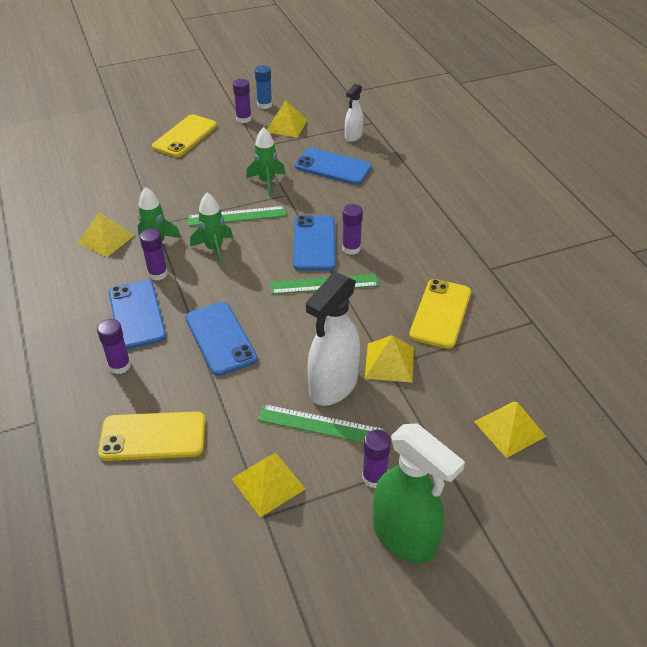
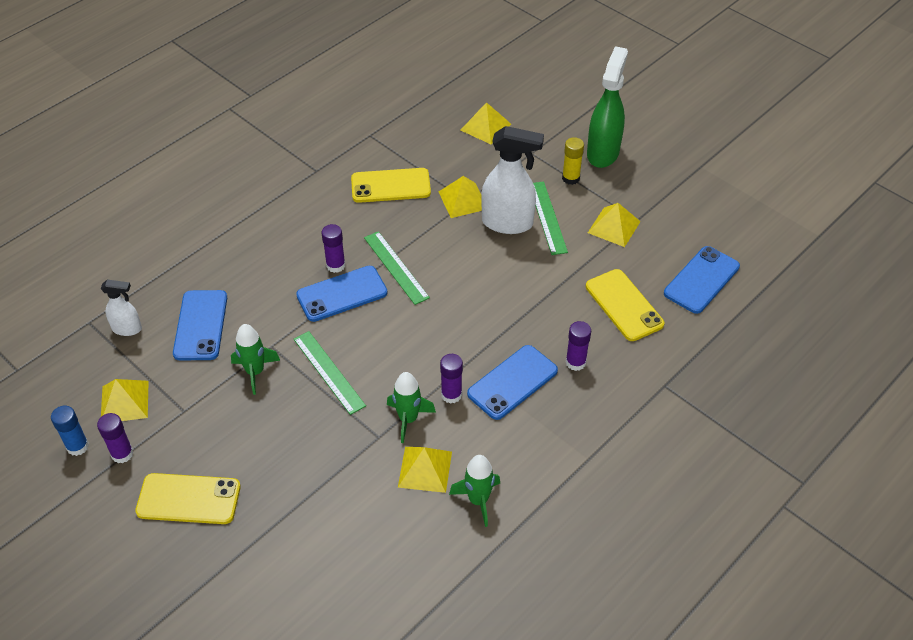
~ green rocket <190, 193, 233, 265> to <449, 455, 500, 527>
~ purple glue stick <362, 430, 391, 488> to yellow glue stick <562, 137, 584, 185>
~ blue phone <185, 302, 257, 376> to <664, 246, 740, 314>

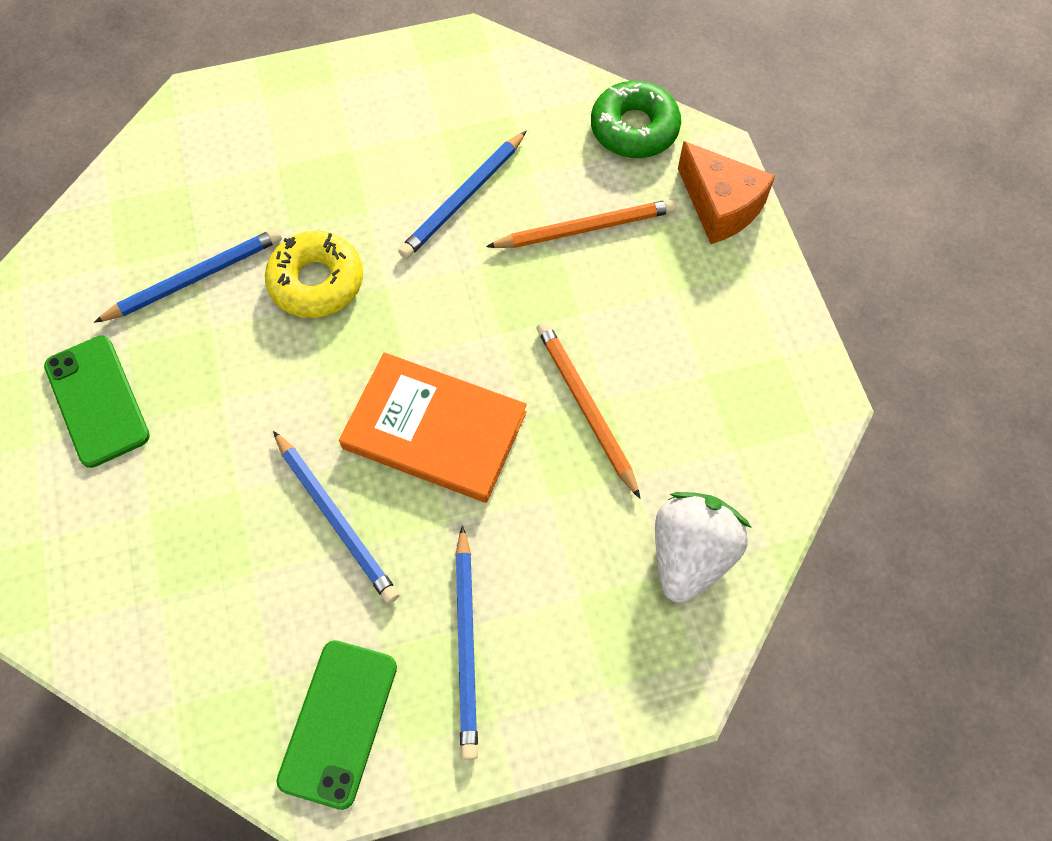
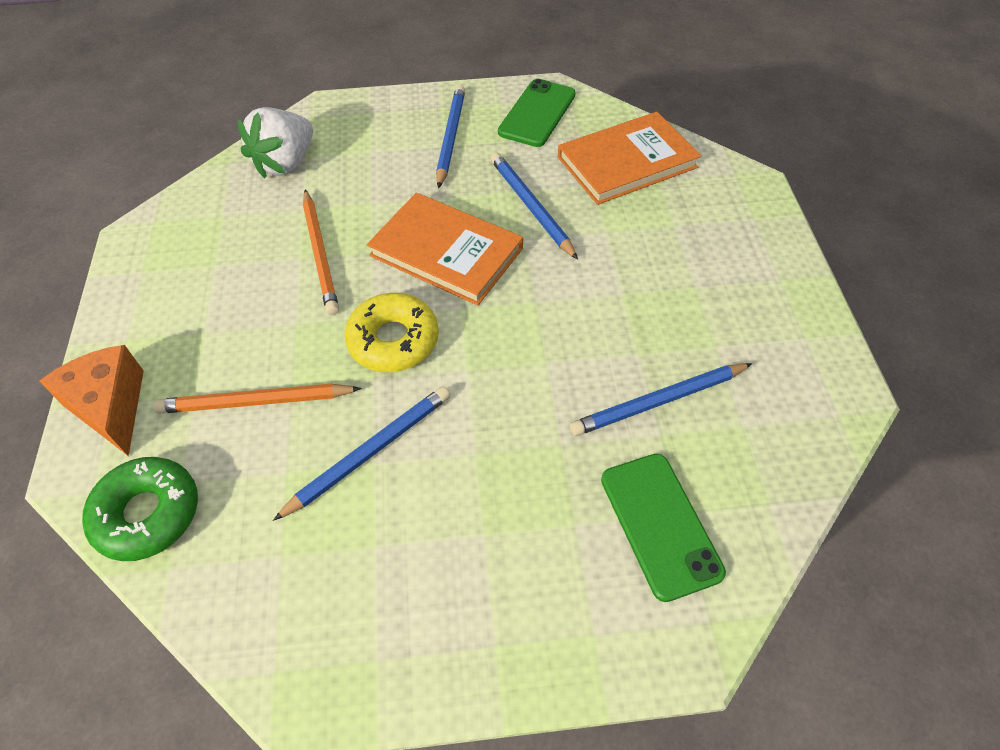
~ yellow donut <265, 231, 363, 318> to <344, 293, 439, 372>
+ orange book <558, 112, 701, 205>
~ green phone <44, 336, 150, 468> to <601, 454, 726, 602>

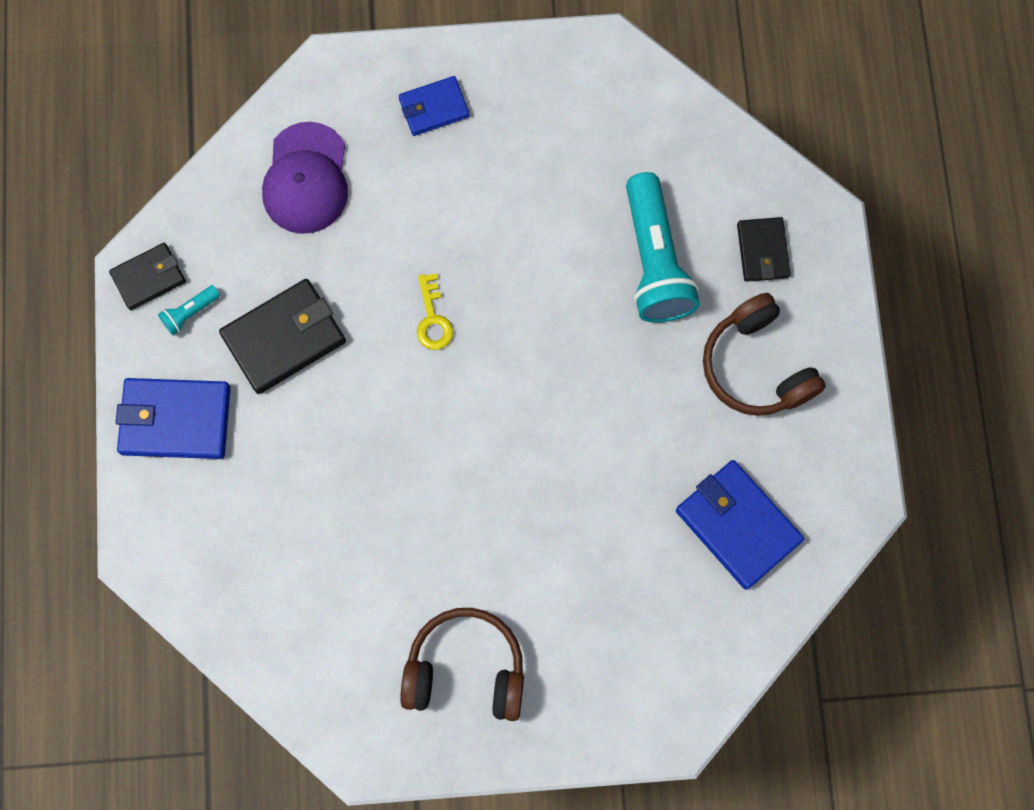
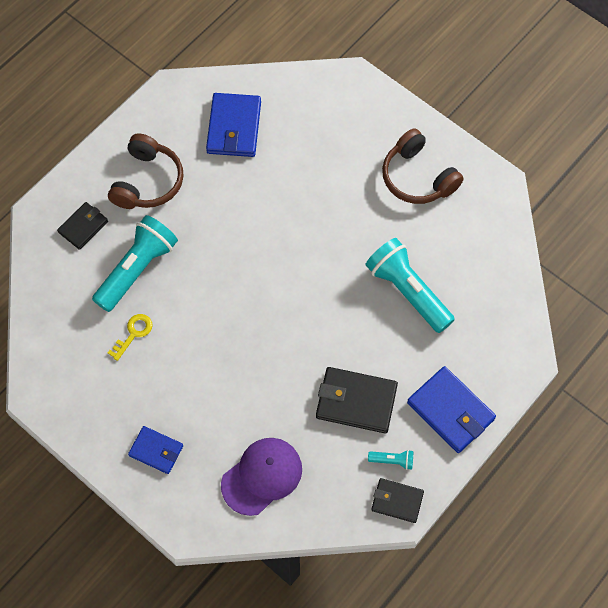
~ yellow key <417, 273, 454, 350> to <108, 314, 153, 361>
+ turquoise flashlight <366, 238, 455, 333>

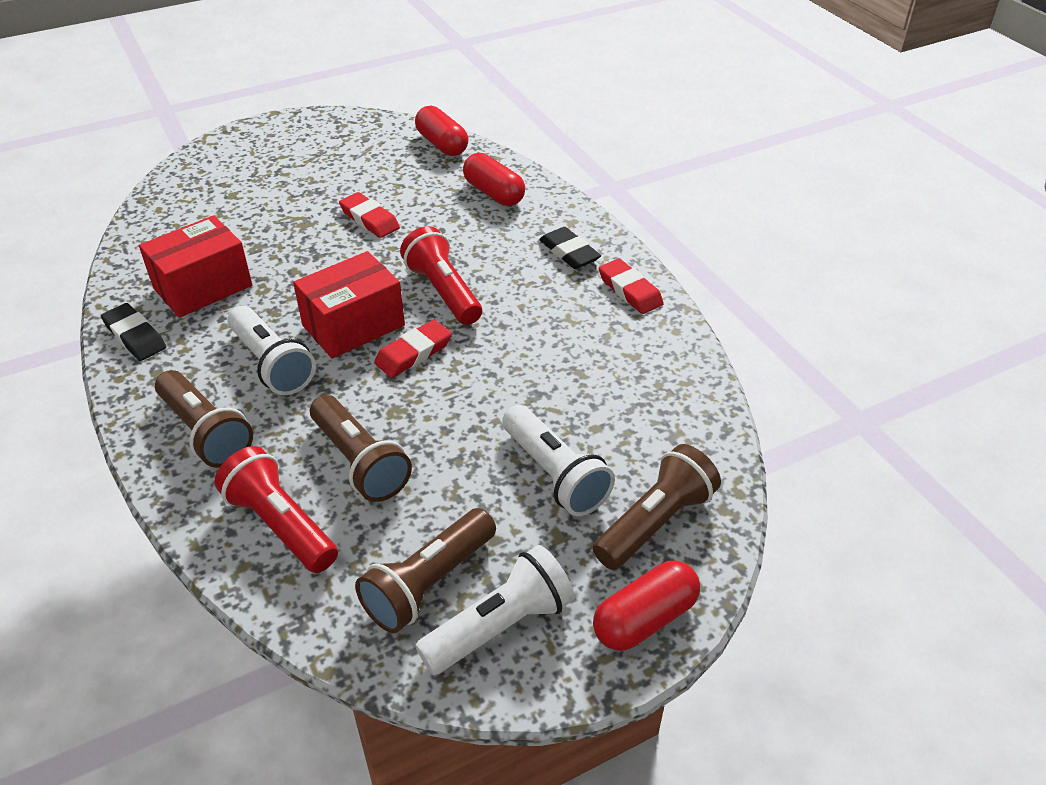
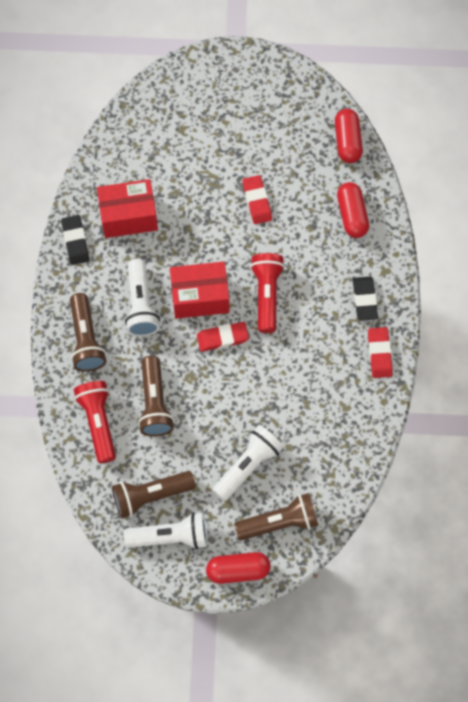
~ white flashlight <502, 405, 615, 516> = <213, 425, 284, 501> 135 degrees counterclockwise

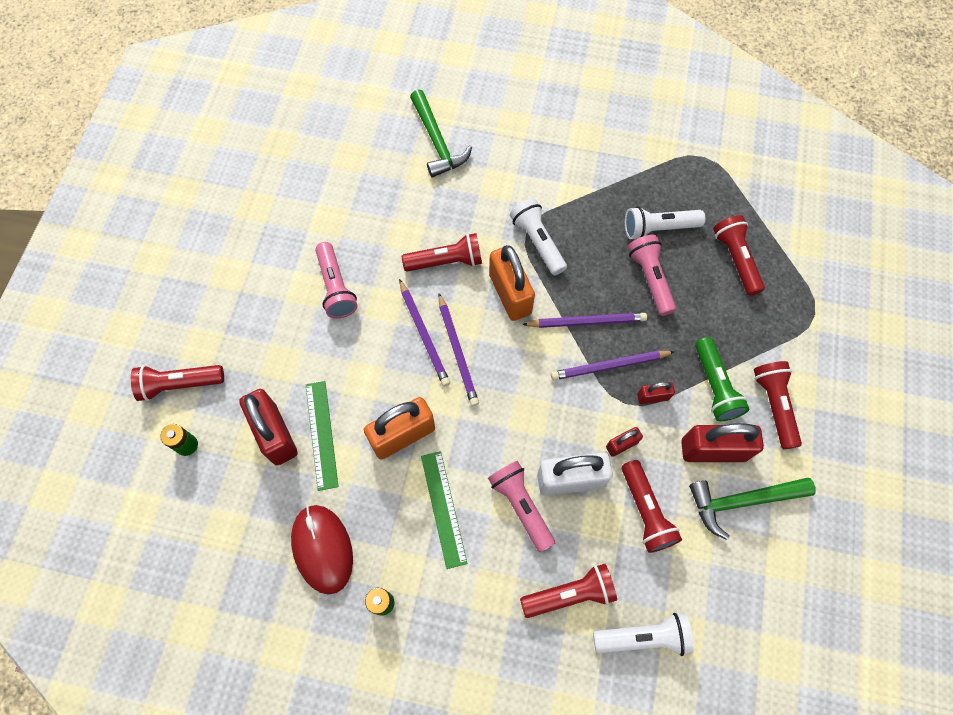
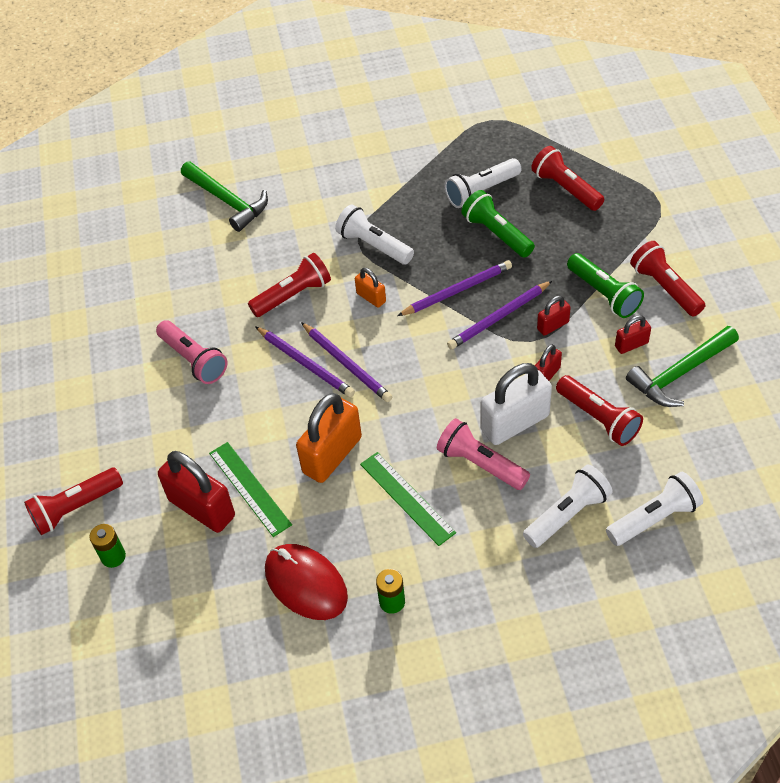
~ orange padlock <489, 245, 535, 321> = <355, 268, 386, 308> x0.50
~ pink flashlight <628, 235, 676, 316> to green flashlight <461, 190, 535, 258>
~ red flashlight <520, 564, 617, 618> to white flashlight <523, 465, 613, 548>
~ red padlock <681, 423, 764, 462> = <615, 315, 651, 354> x0.50

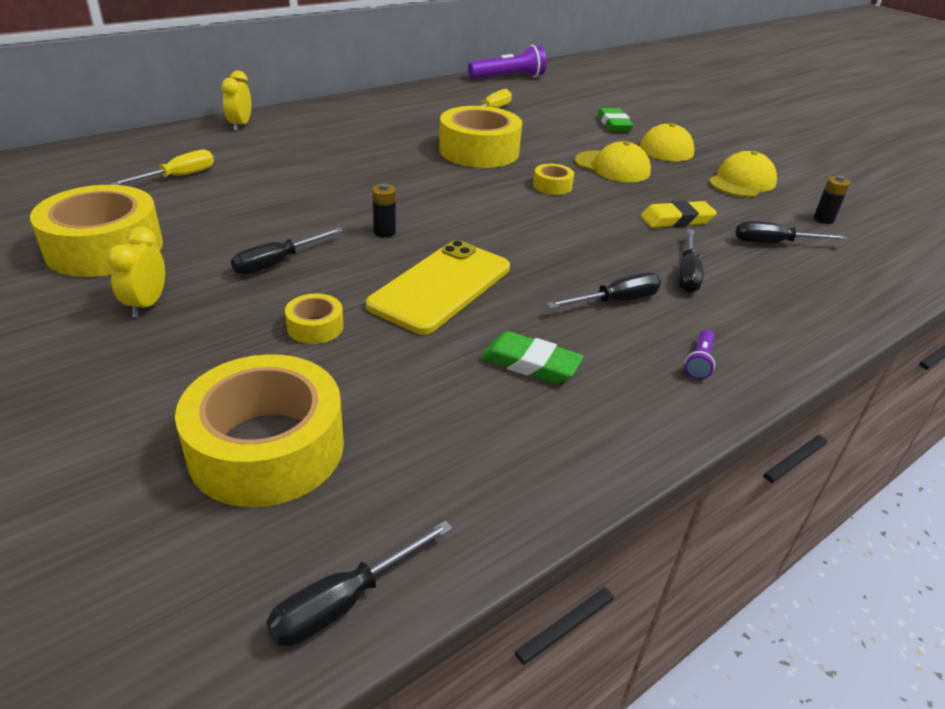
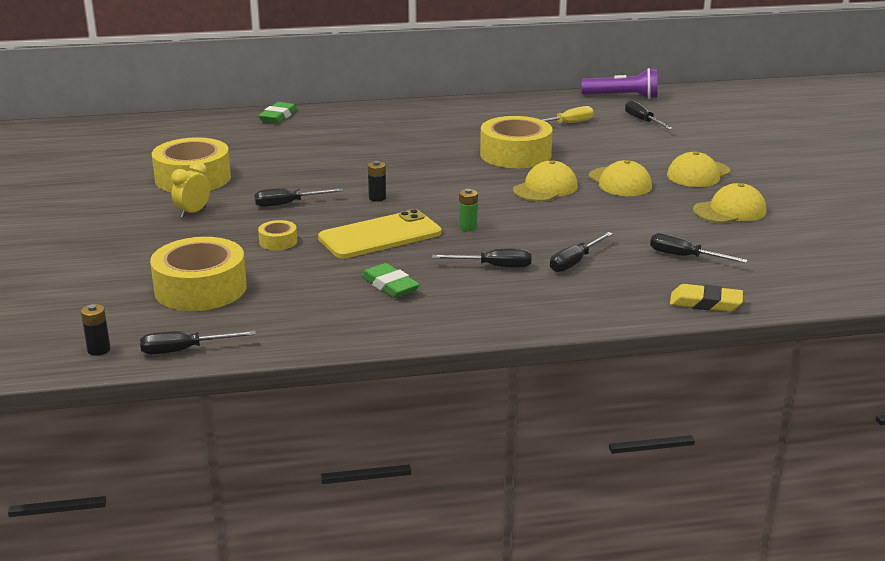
~ black battery <813, 176, 850, 224> to <81, 304, 110, 356>
~ green eraser <597, 108, 634, 132> to <258, 102, 297, 123>
+ green battery <459, 189, 478, 232>
~ yellow tape <533, 164, 574, 195> to yellow cap <513, 160, 578, 202>
+ black screwdriver <625, 100, 673, 130>
~ yellow eraser <640, 201, 717, 228> to <670, 284, 743, 312>
- yellow screwdriver <110, 150, 214, 185>
- yellow clock <221, 71, 251, 131>
- purple flashlight <685, 330, 715, 379>

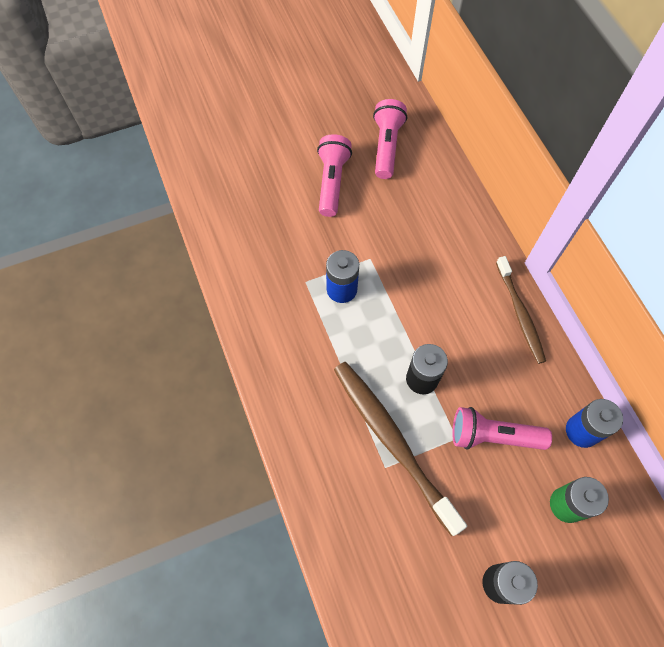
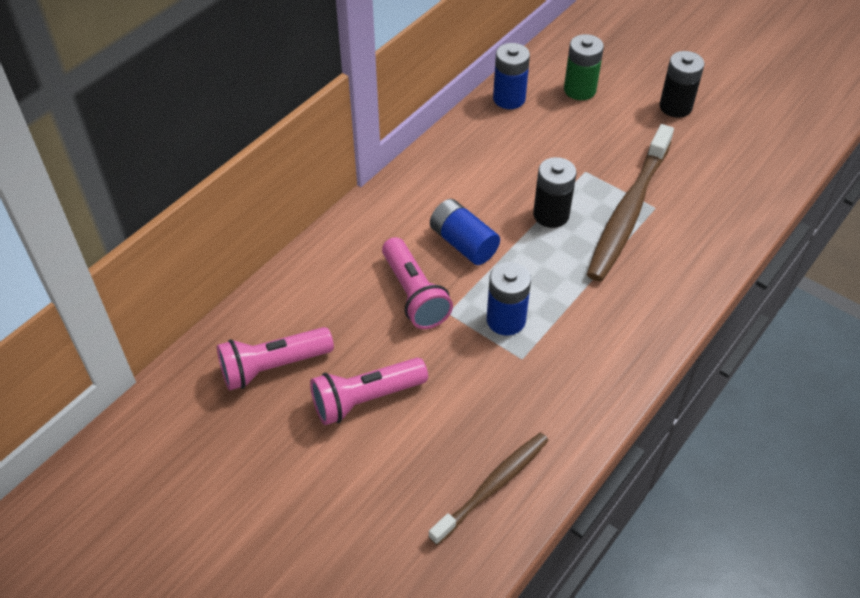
~ pink flashlight <452, 407, 552, 450> to <382, 237, 453, 329>
~ brown toothbrush <496, 256, 546, 364> to <428, 432, 549, 545>
+ blue battery <430, 199, 500, 265>

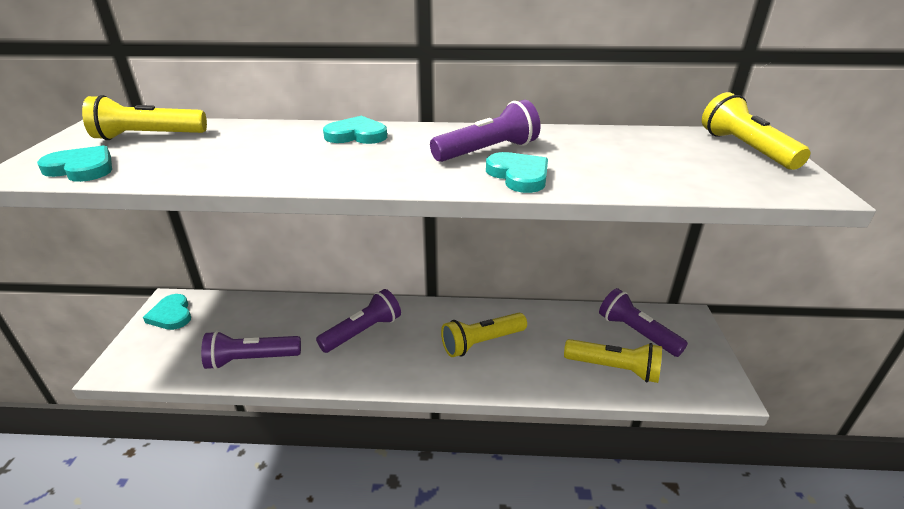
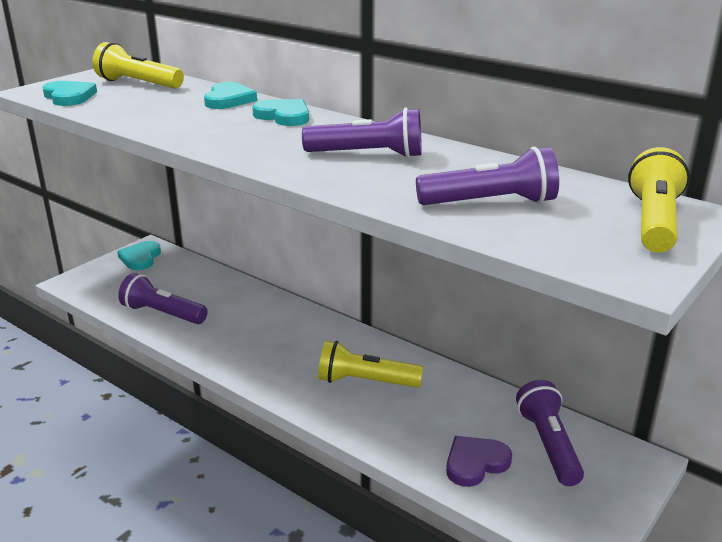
~ turquoise heart <486, 152, 548, 193> to <204, 82, 257, 109>
~ purple flashlight <316, 289, 401, 353> to <416, 147, 559, 205>
~ yellow flashlight <564, 339, 662, 383> to purple heart <446, 436, 512, 487>

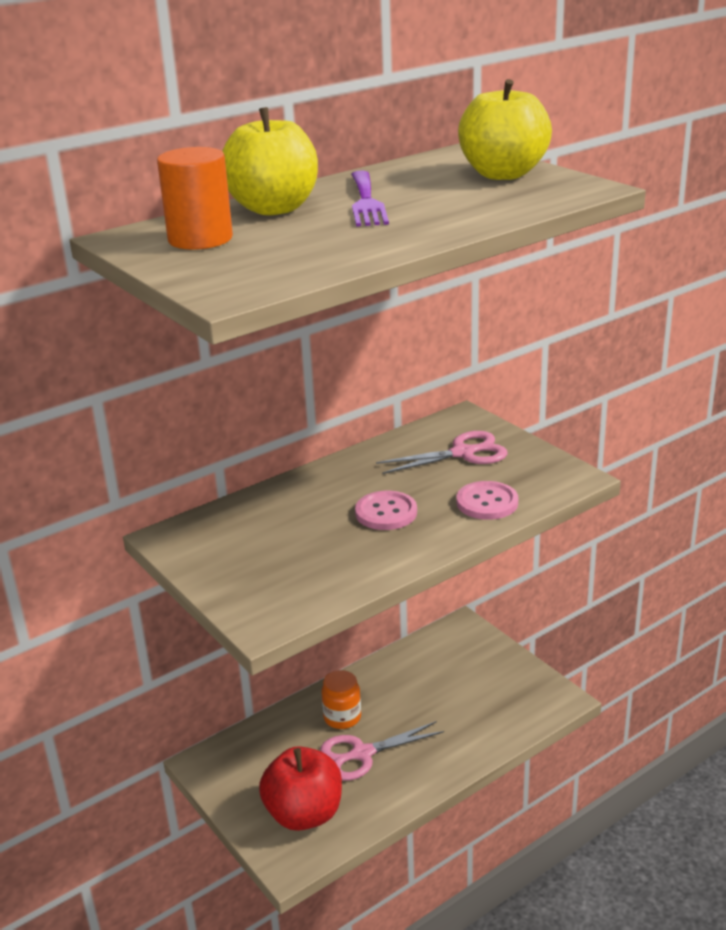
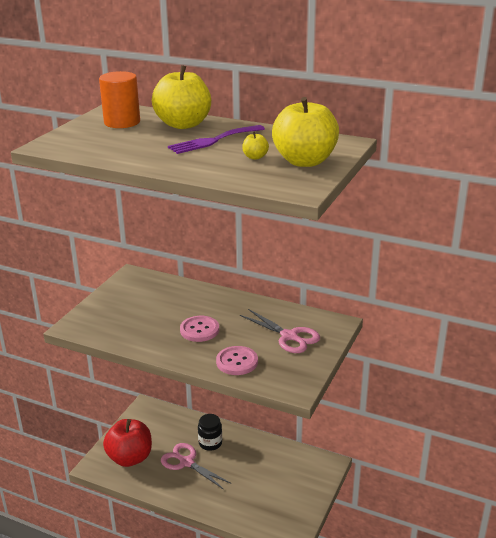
~ orange jar <321, 670, 361, 729> to black jar <198, 414, 222, 451>
+ yellow apple <242, 132, 269, 160>

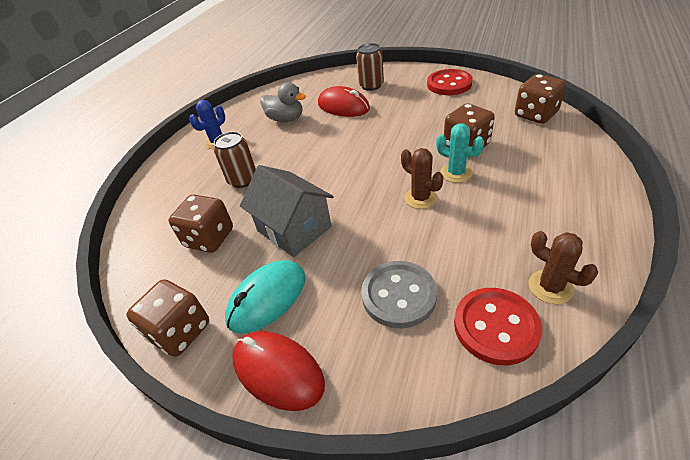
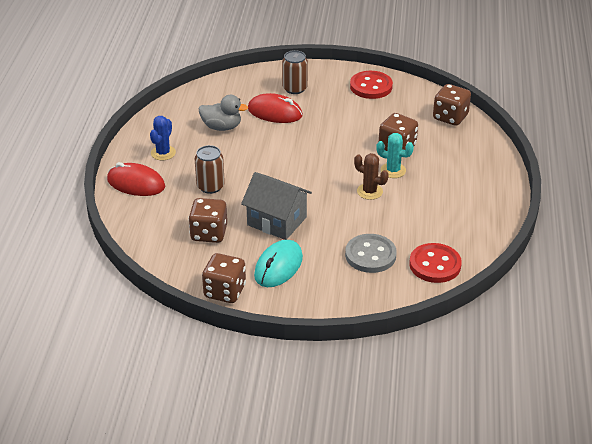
~ red mouse <232, 331, 325, 411> to <107, 162, 165, 196>
- brown cactus <528, 231, 598, 304>

